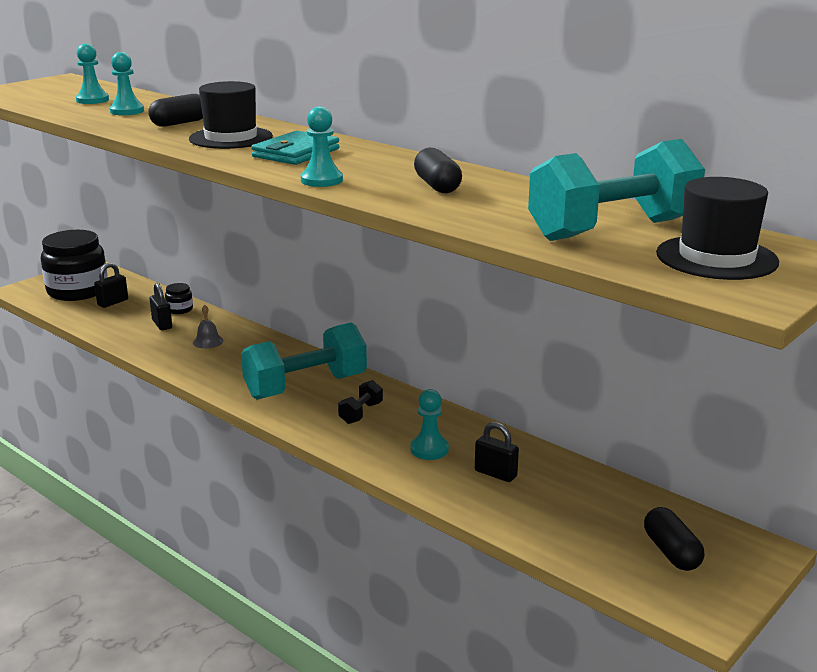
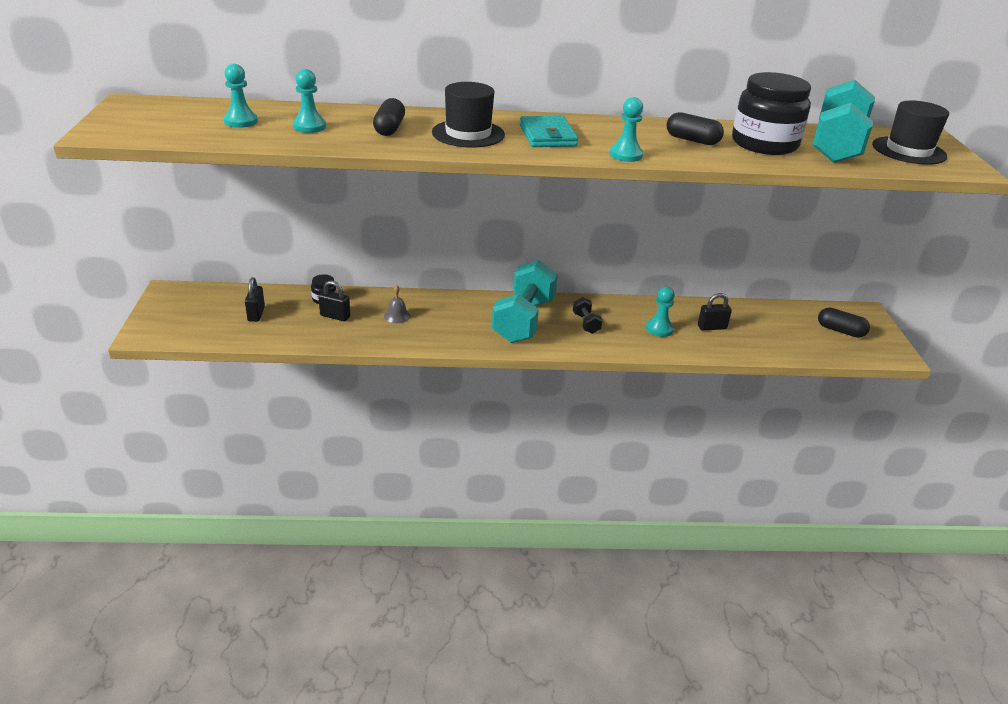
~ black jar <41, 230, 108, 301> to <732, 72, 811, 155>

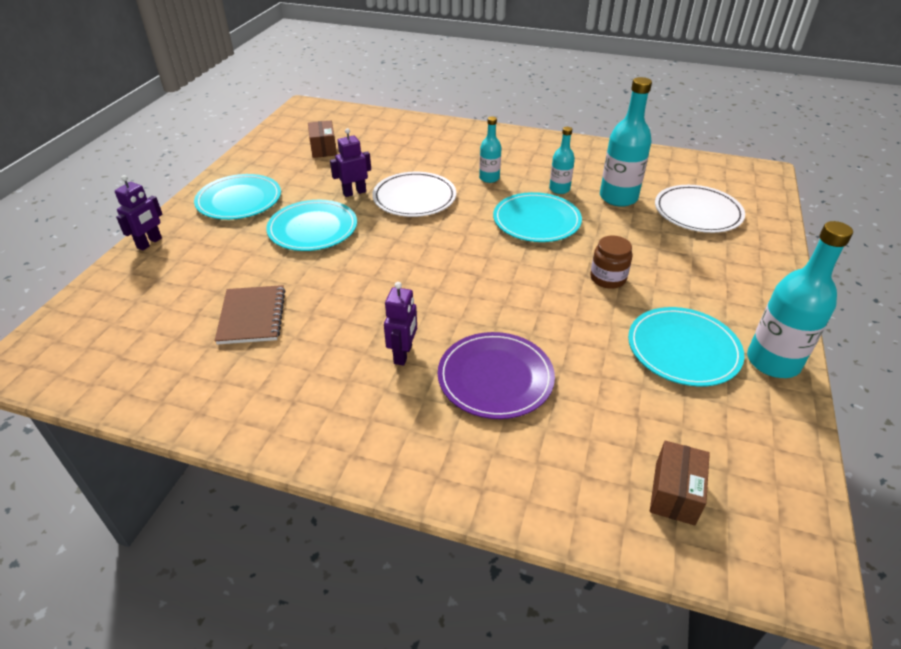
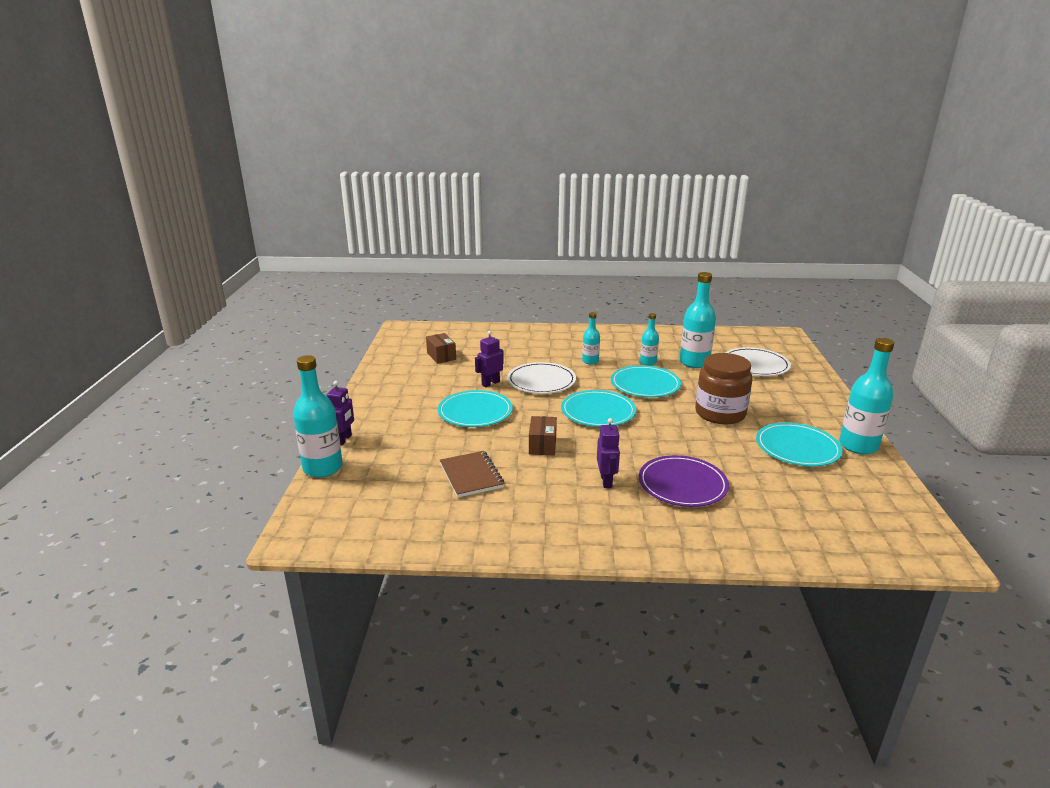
+ turquoise bottle <293, 355, 343, 477>
~ brown box <650, 441, 710, 525> to <529, 416, 557, 455>
~ turquoise plate <194, 174, 281, 220> to <561, 390, 636, 427>
~ brown jar <590, 235, 632, 289> = <695, 353, 752, 424> x1.81

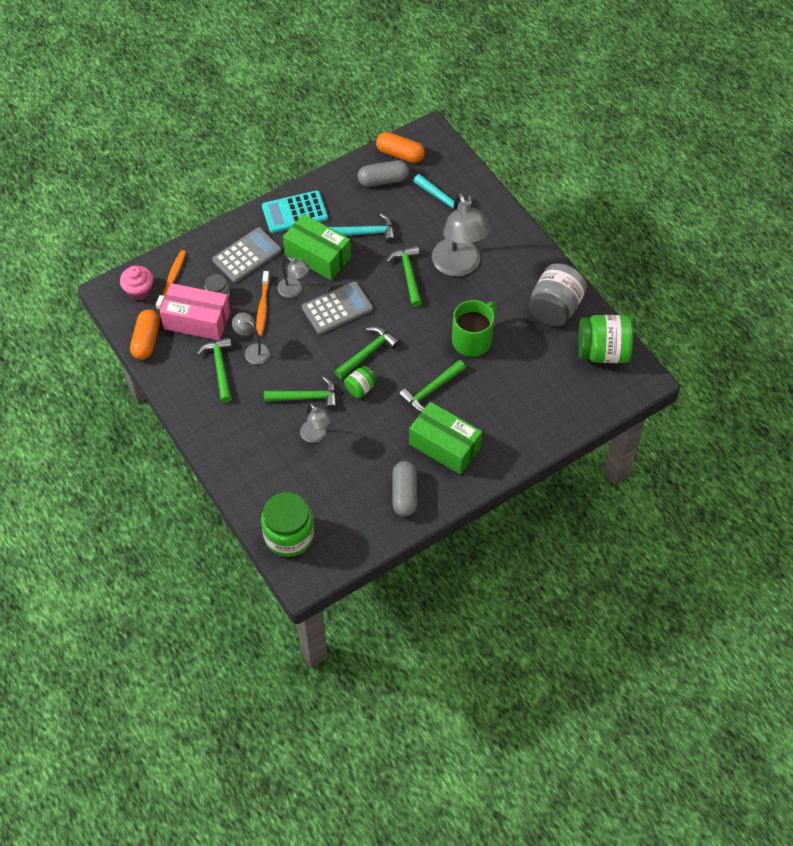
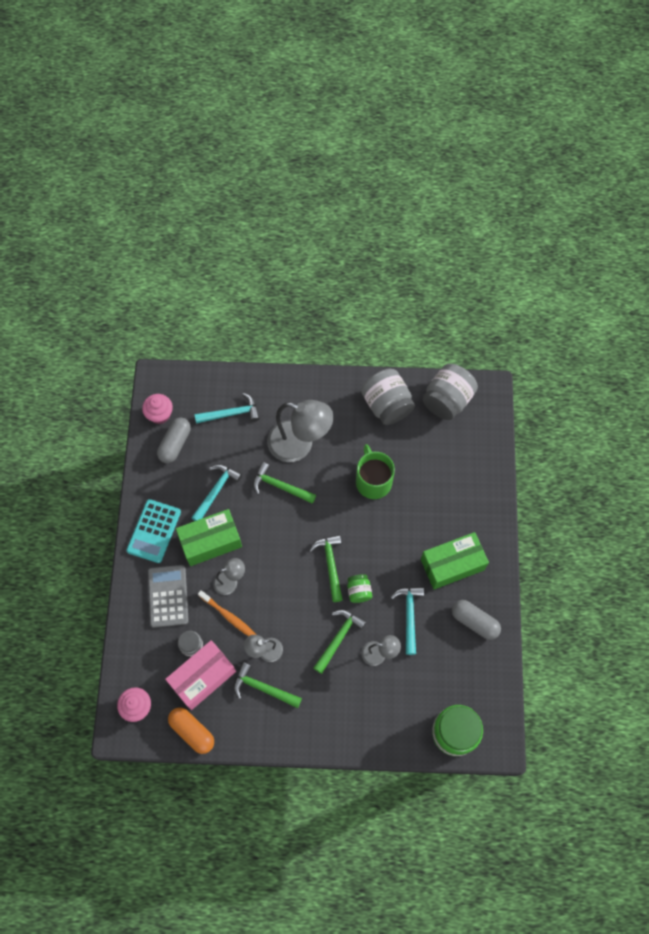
~ orange capsule <376, 132, 425, 163> to pink cupcake <142, 394, 173, 424>
+ turquoise hammer <390, 587, 424, 655>
~ green jar <578, 315, 633, 363> to grey jar <423, 364, 478, 420>
- orange toothbrush <156, 250, 186, 310>
- grey calculator <302, 282, 373, 335>
- green hammer <399, 360, 466, 412>

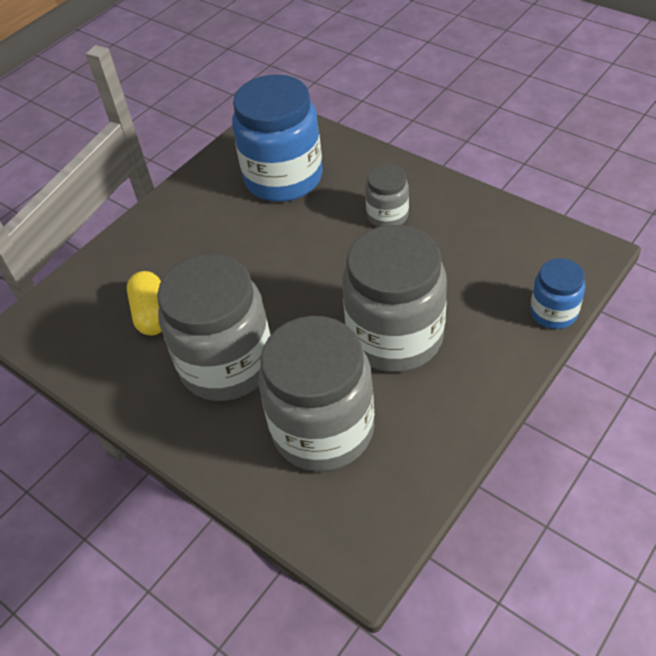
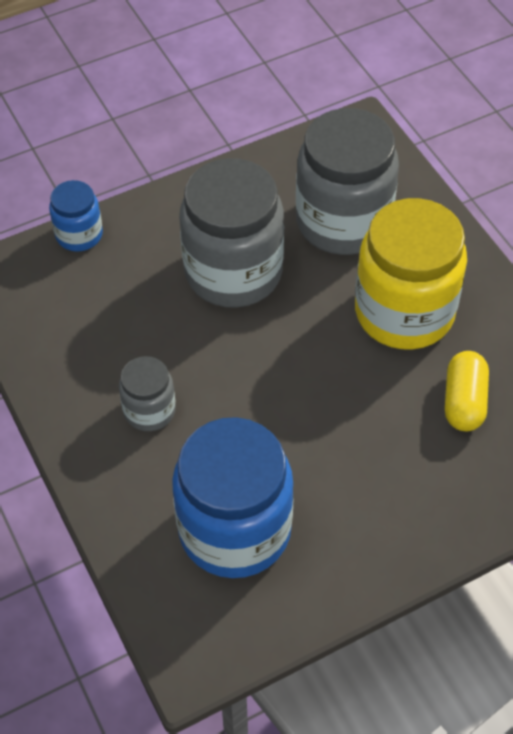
~ grey jar <157, 254, 270, 401> to yellow jar <355, 198, 467, 350>

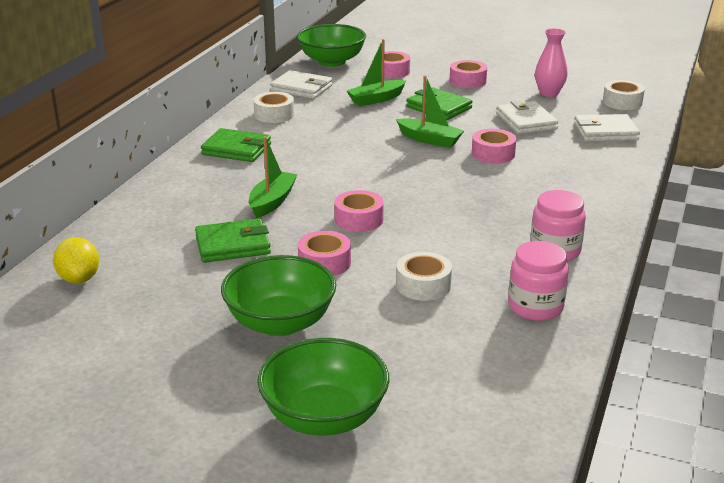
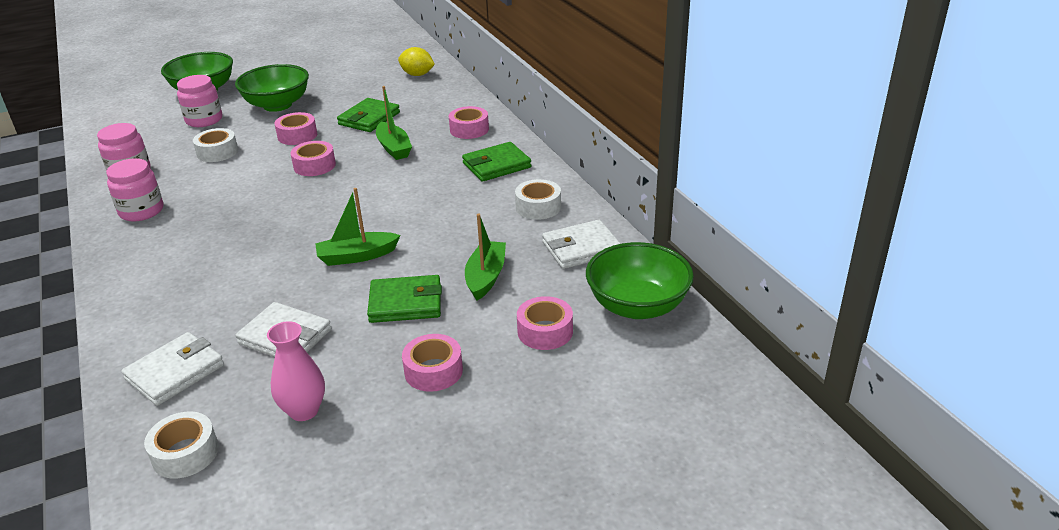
+ pink jar <177, 75, 222, 127>
~ pink tape <472, 129, 516, 164> to <449, 106, 489, 139>

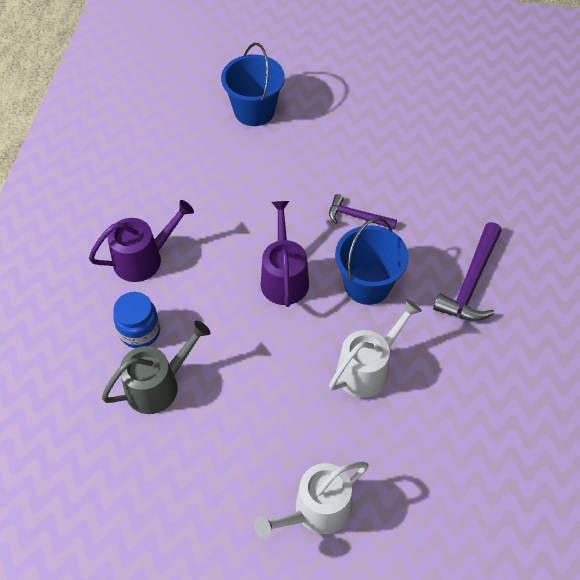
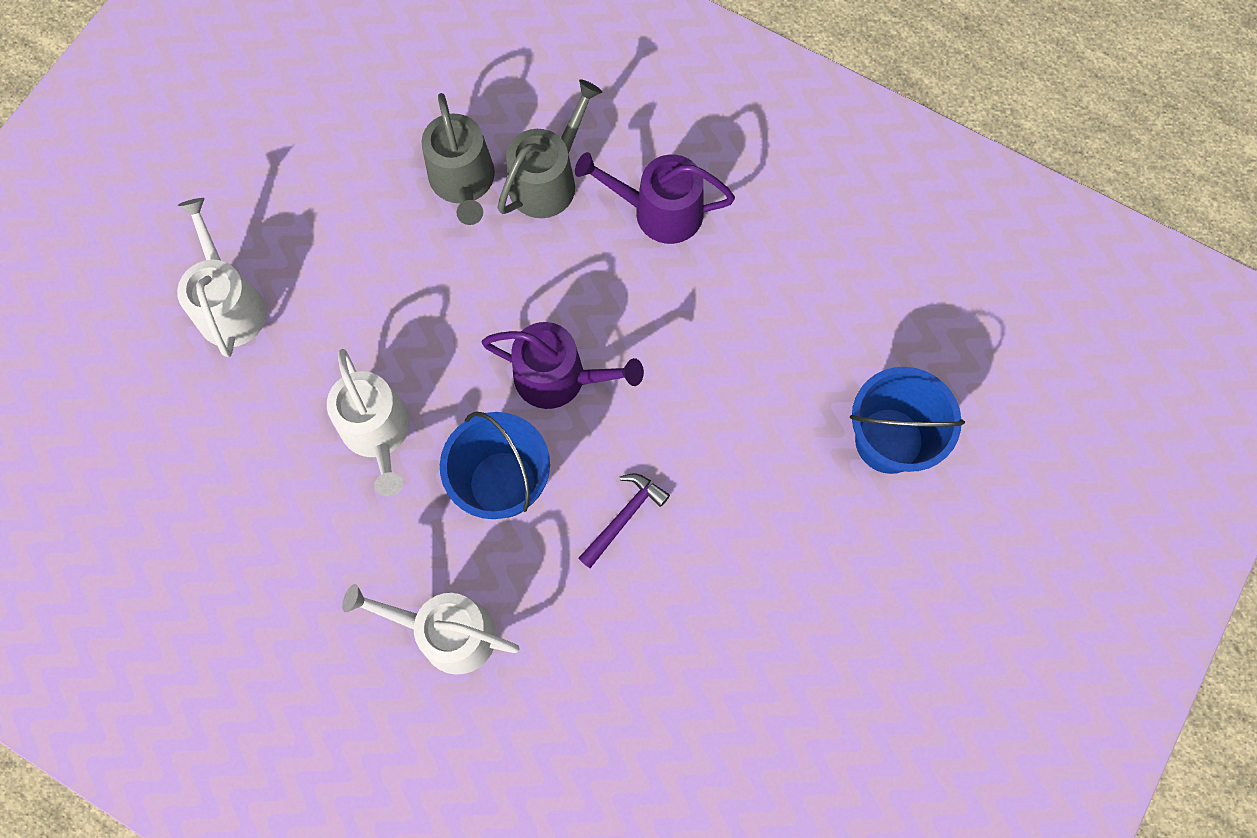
~ purple hammer <433, 222, 502, 321> to white watering can <342, 584, 520, 675>
~ blue jar <113, 292, 160, 348> to grey watering can <497, 79, 602, 218>
~ purple watering can <89, 200, 194, 282> = <575, 152, 735, 244> 105 degrees clockwise

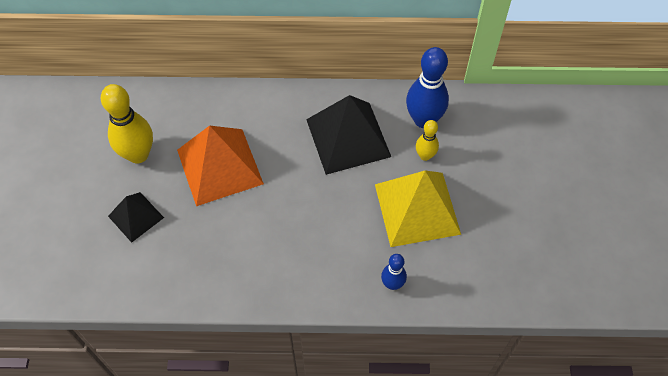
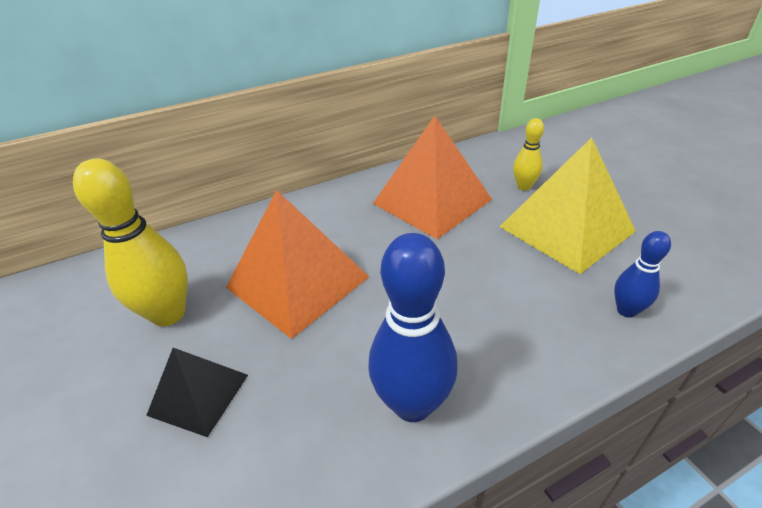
~ blue bowling pin <406, 47, 449, 128> to <368, 233, 458, 422>
~ black pyramid <306, 95, 391, 175> to orange pyramid <373, 116, 492, 239>

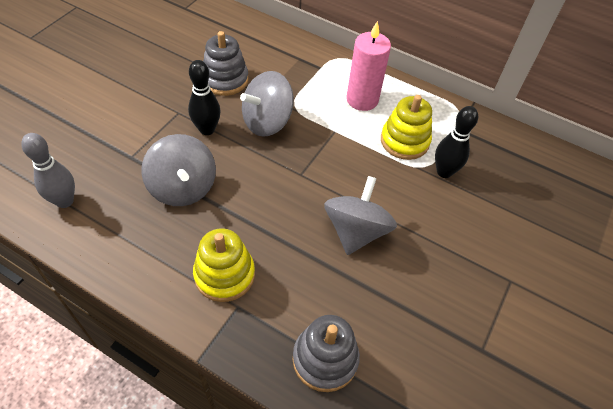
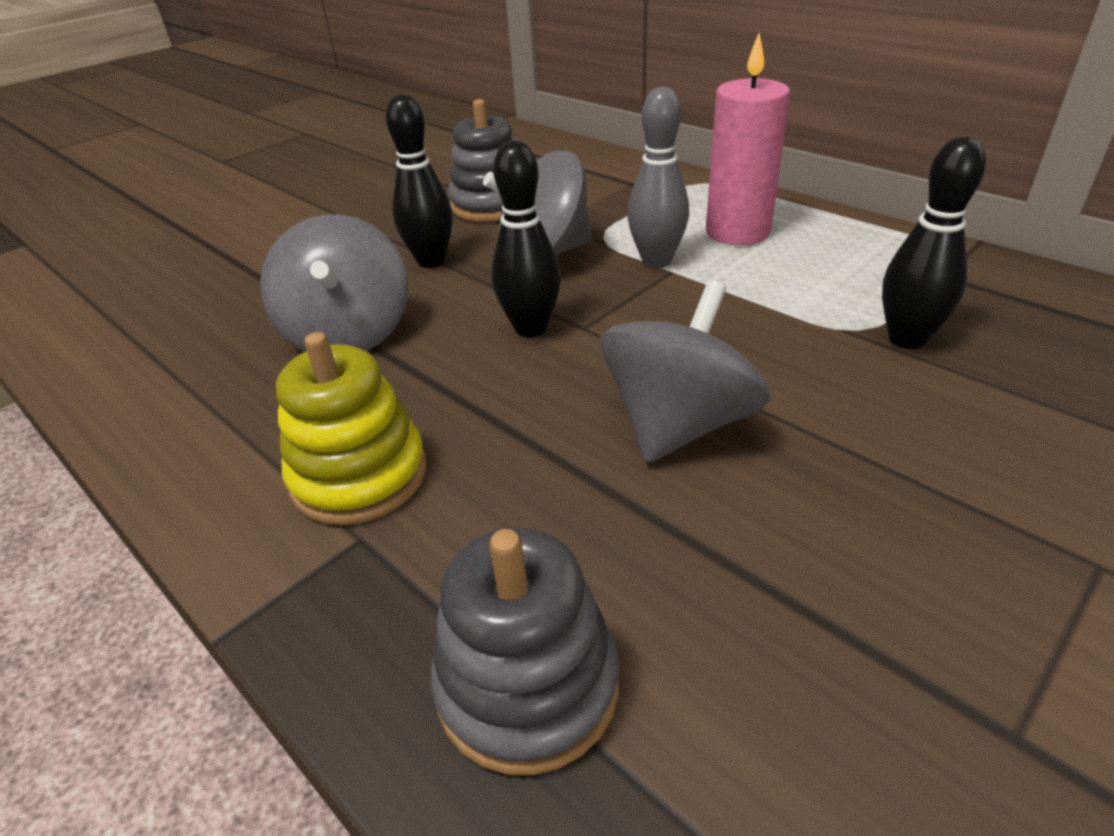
+ black bowling pin <491, 141, 561, 337>
~ grey bowling pin <21, 133, 75, 208> to <628, 87, 689, 268>
- yellow stacking toy <381, 95, 432, 160>

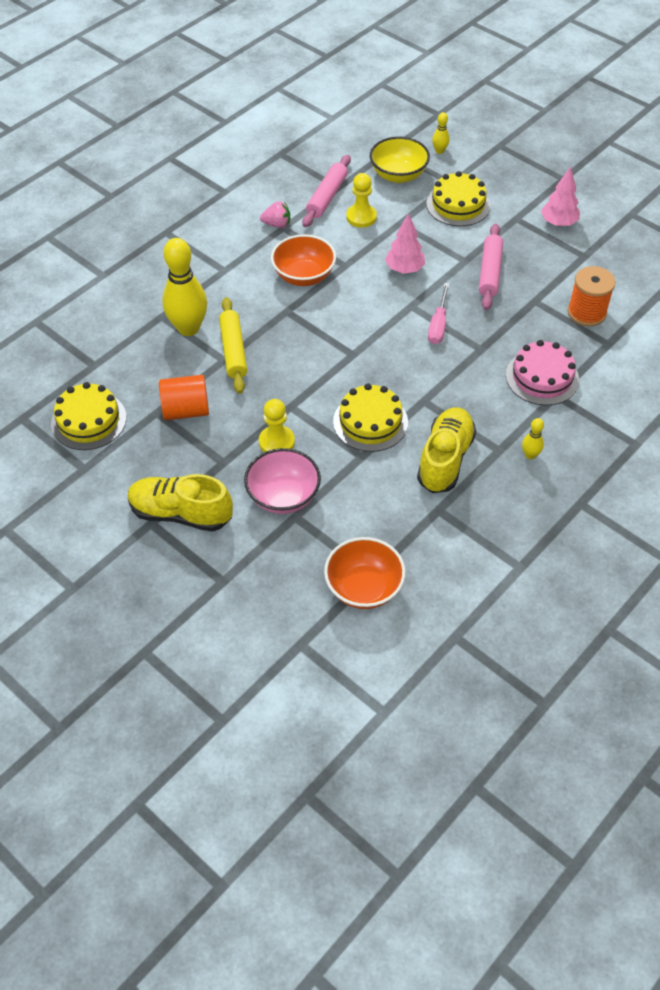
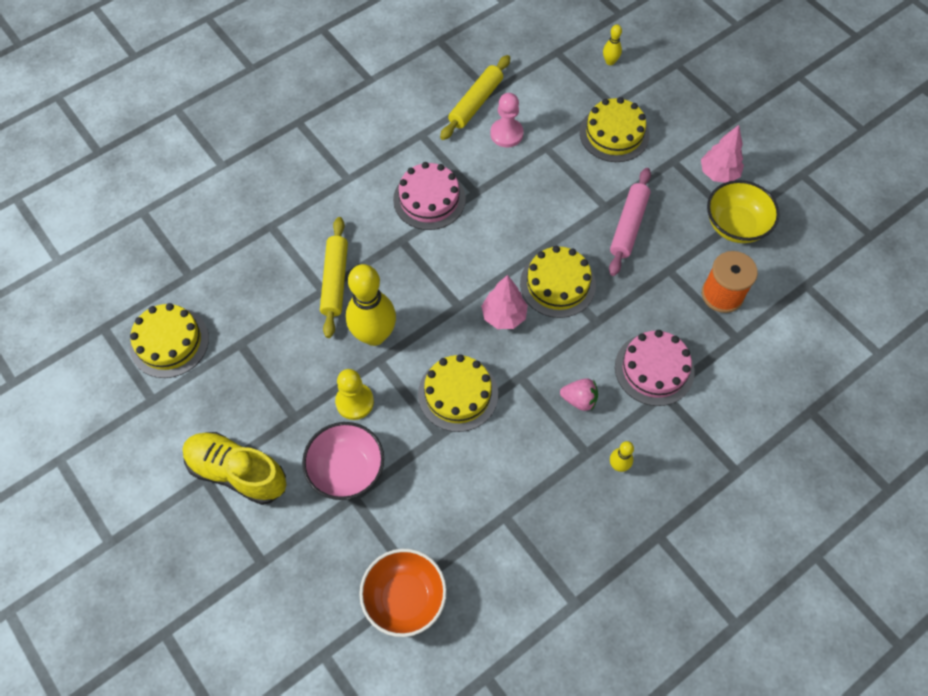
~ yellow bowling pin <162, 238, 207, 336> to <346, 264, 396, 346>
~ orange bowl <271, 234, 336, 286> to pink cake <393, 162, 466, 230>
~ pink rolling pin <302, 155, 351, 227> to yellow rolling pin <440, 55, 511, 140>
~ pink tree <385, 213, 425, 274> to <481, 275, 528, 329>
~ yellow pawn <346, 173, 377, 228> to pink pawn <490, 93, 523, 147>
~ pink screwdriver <428, 283, 450, 344> to yellow cake <520, 246, 596, 318>
~ pink strawberry <260, 201, 290, 228> to <560, 378, 598, 411>
~ yellow bowl <370, 136, 430, 183> to <707, 180, 780, 243>
- orange cylinder <159, 375, 209, 420>
- yellow shoe <417, 407, 476, 493>

